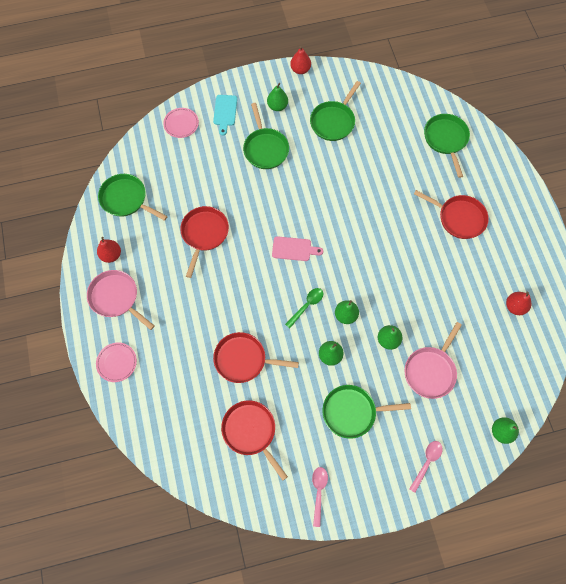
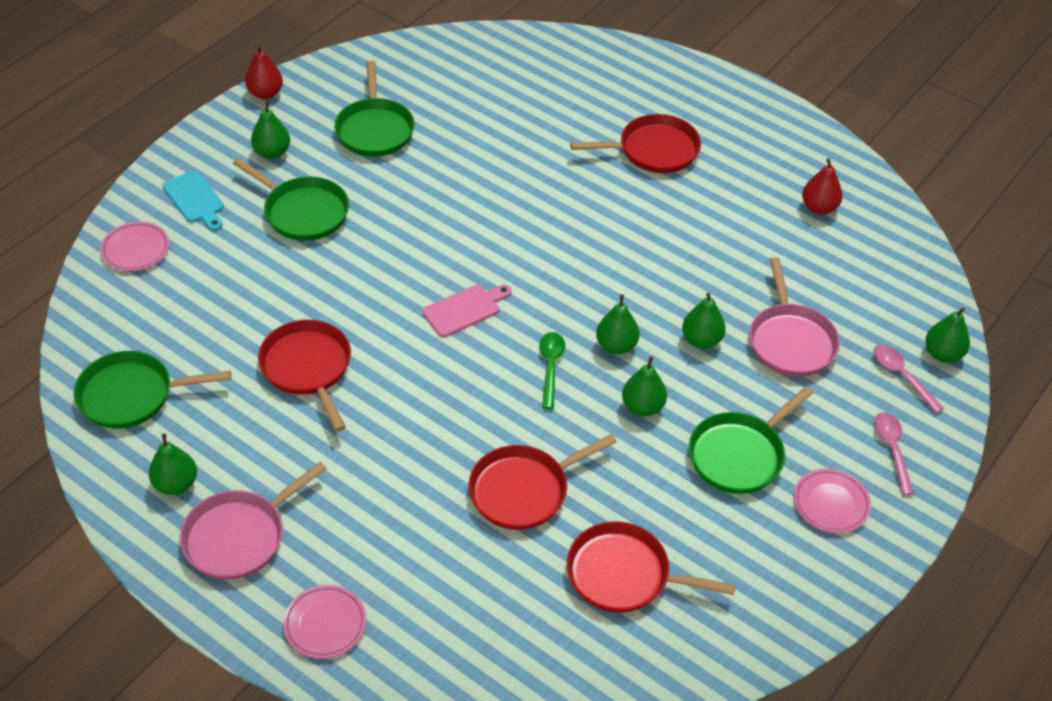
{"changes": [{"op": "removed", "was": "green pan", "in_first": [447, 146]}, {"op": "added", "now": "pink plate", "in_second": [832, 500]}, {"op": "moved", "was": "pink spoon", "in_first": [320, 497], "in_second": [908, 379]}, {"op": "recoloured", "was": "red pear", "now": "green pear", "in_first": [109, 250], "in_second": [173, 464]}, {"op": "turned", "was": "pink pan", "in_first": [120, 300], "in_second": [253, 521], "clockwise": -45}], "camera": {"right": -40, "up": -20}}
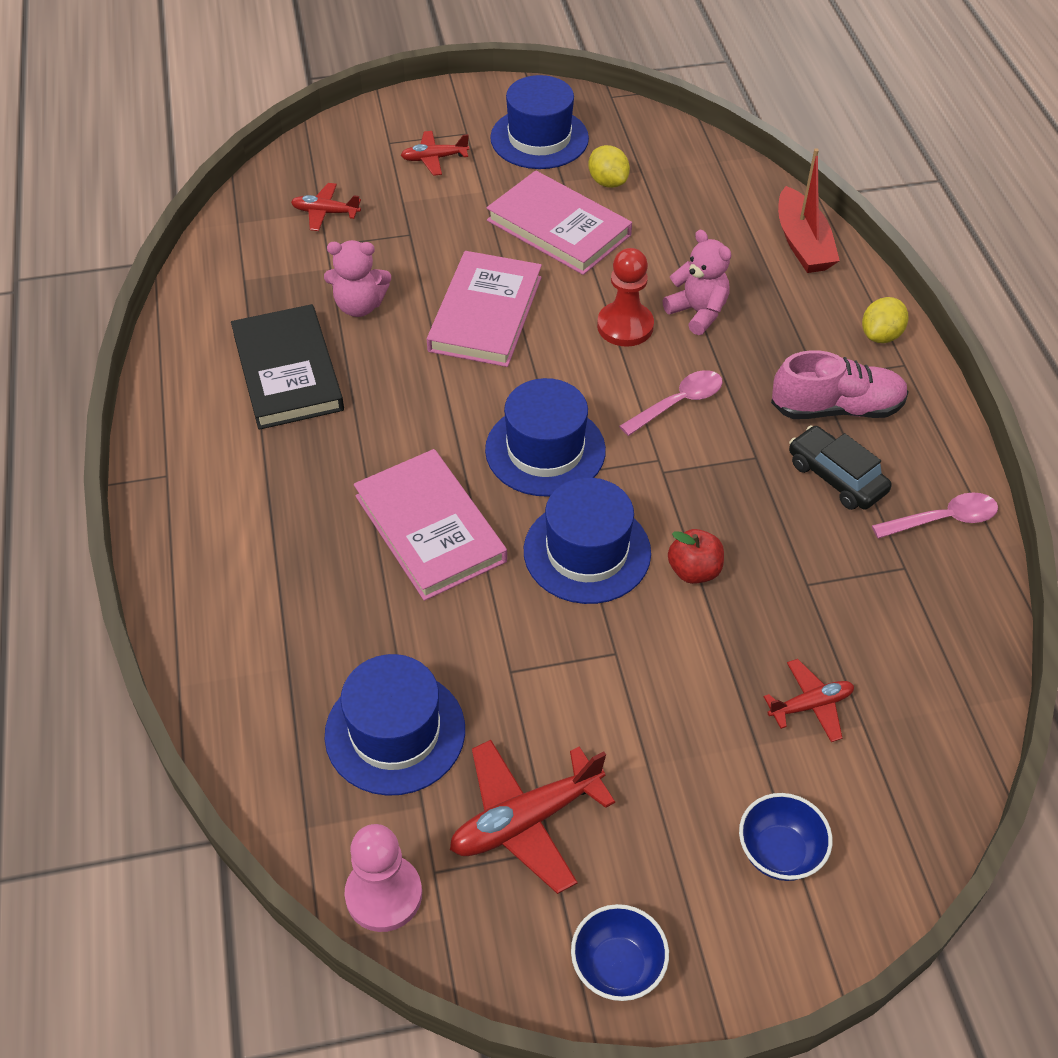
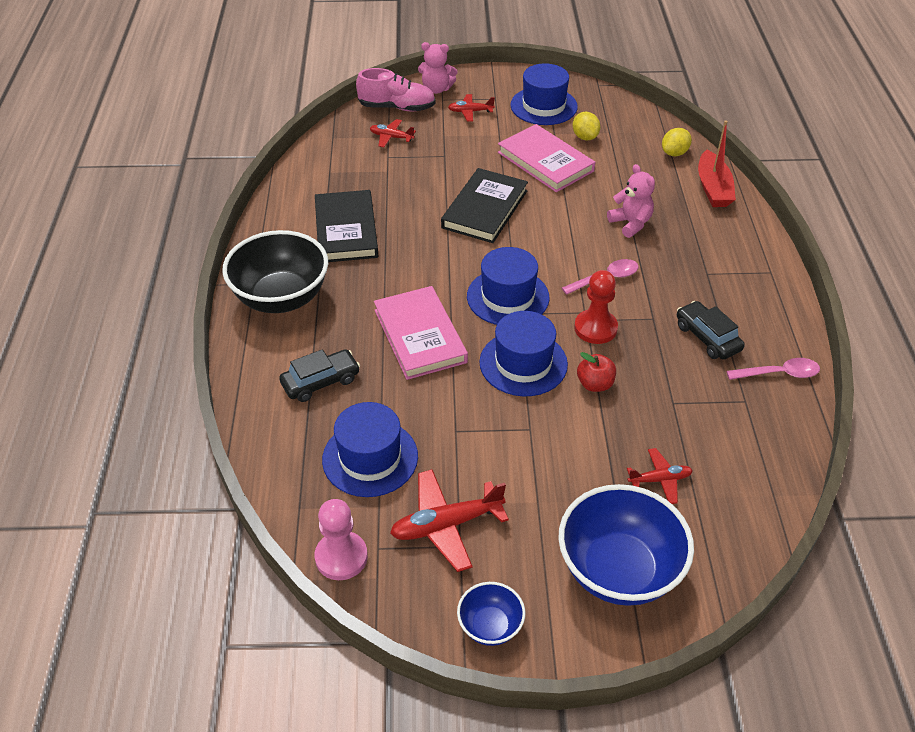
{"changes": [{"op": "added", "now": "black bowl", "in_second": [275, 271]}, {"op": "added", "now": "black car", "in_second": [319, 375]}, {"op": "moved", "was": "pink teddy bear", "in_first": [357, 278], "in_second": [437, 68]}, {"op": "moved", "was": "red pawn", "in_first": [625, 297], "in_second": [596, 307]}, {"op": "moved", "was": "pink shoe", "in_first": [840, 384], "in_second": [396, 89]}, {"op": "moved", "was": "yellow lemon", "in_first": [885, 320], "in_second": [677, 142]}, {"op": "recoloured", "was": "pink book", "now": "black book", "in_first": [484, 309], "in_second": [484, 205]}, {"op": "resized", "was": "blue bowl", "in_first": [785, 837], "in_second": [626, 545], "ratio": 2.01}], "camera": {"right": 10, "up": -5}}
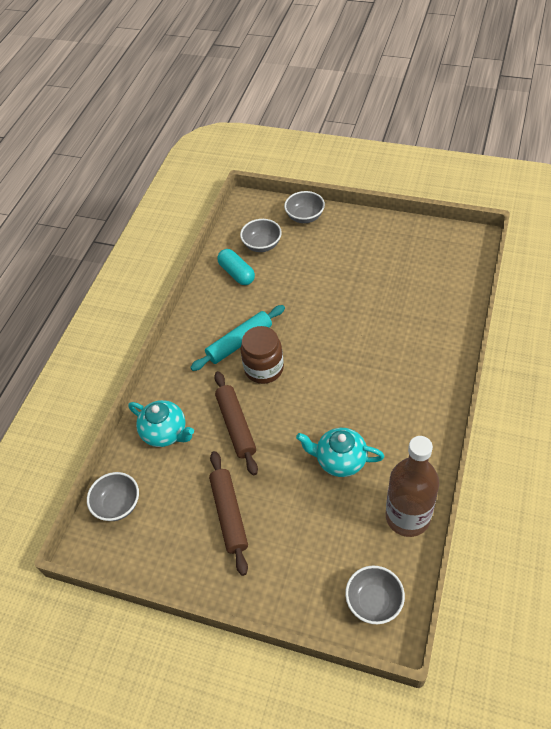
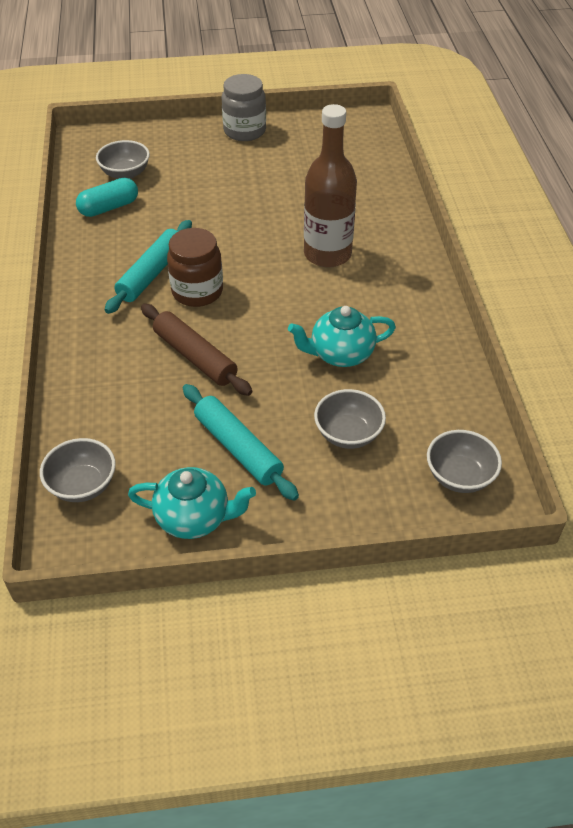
{"changes": [{"op": "added", "now": "grey jar", "in_second": [244, 107]}, {"op": "moved", "was": "turquoise teapot", "in_first": [161, 423], "in_second": [192, 503]}, {"op": "moved", "was": "grey bowl", "in_first": [304, 207], "in_second": [350, 419]}, {"op": "moved", "was": "brown bottle", "in_first": [412, 486], "in_second": [330, 186]}, {"op": "recoloured", "was": "brown rolling pin", "now": "turquoise rolling pin", "in_first": [228, 513], "in_second": [241, 442]}, {"op": "turned", "was": "turquoise capsule", "in_first": [236, 267], "in_second": [107, 197], "clockwise": -60}], "camera": {"right": -30, "up": -5}}
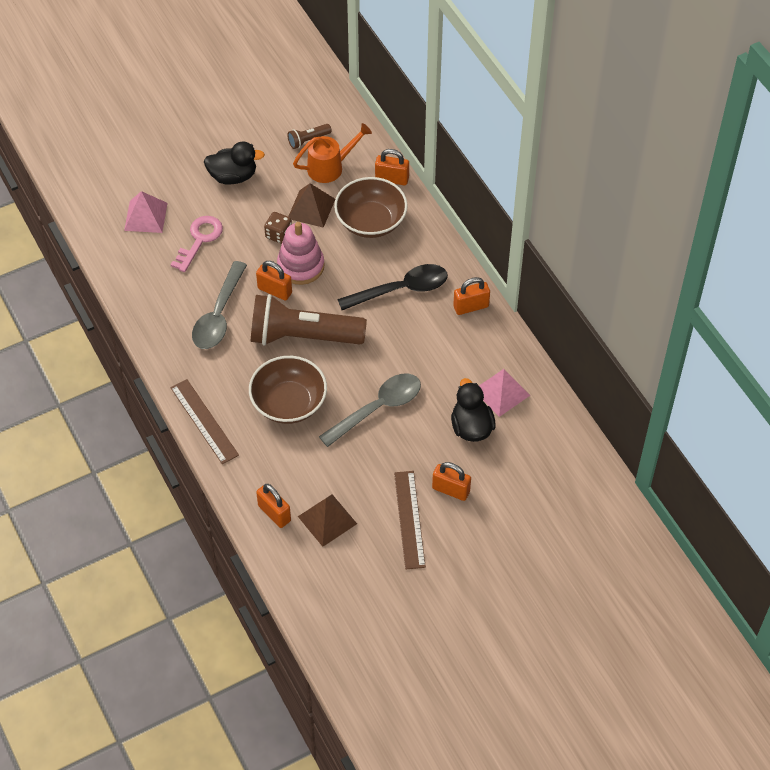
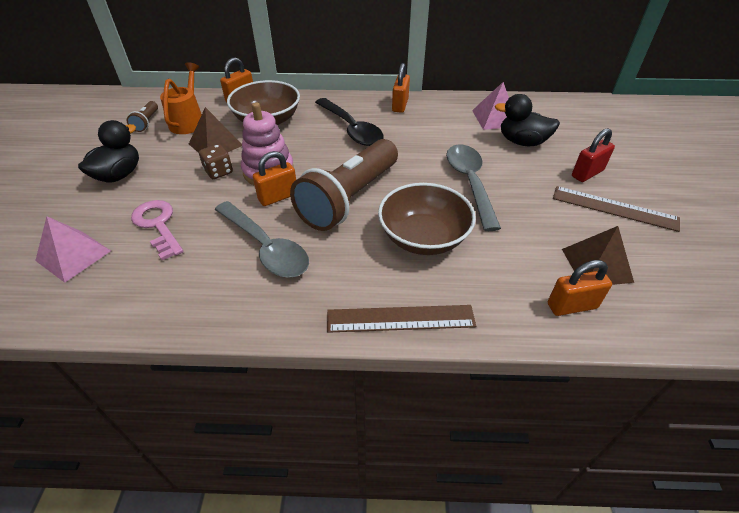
{"changes": [{"op": "recoloured", "was": "orange padlock", "now": "red padlock", "in_first": [451, 481], "in_second": [593, 155]}, {"op": "turned", "was": "black spoon", "in_first": [392, 287], "in_second": [349, 122], "clockwise": 135}], "camera": {"right": -60, "up": -10}}
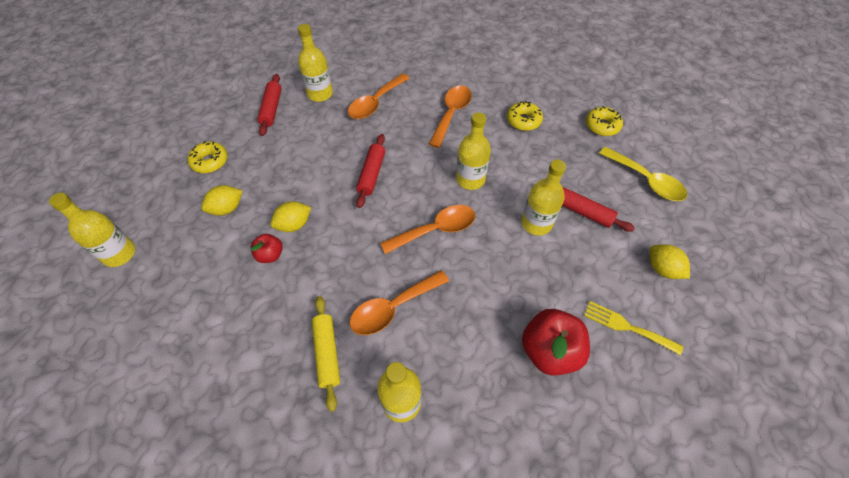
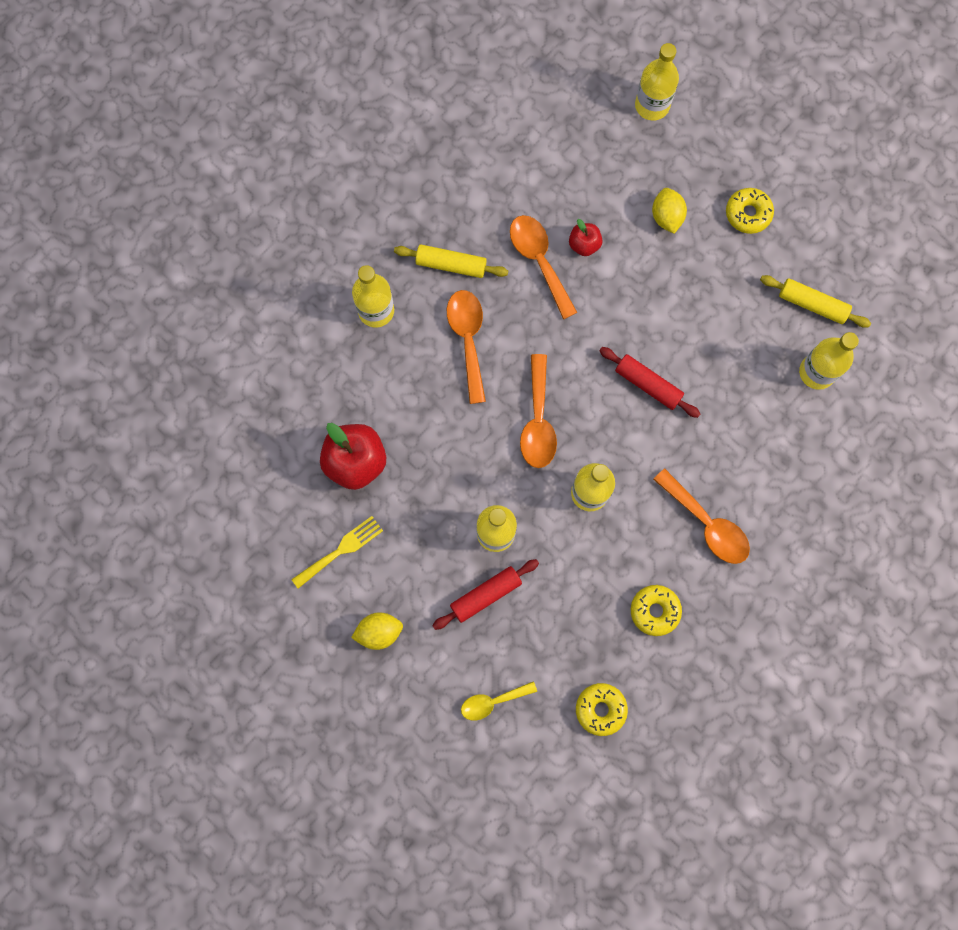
{"changes": [{"op": "removed", "was": "yellow lemon", "in_first": [290, 216]}, {"op": "moved", "was": "orange spoon", "in_first": [379, 96], "in_second": [544, 267]}, {"op": "recoloured", "was": "red rolling pin", "now": "yellow rolling pin", "in_first": [269, 105], "in_second": [815, 301]}, {"op": "resized", "was": "yellow spoon", "in_first": [643, 174], "in_second": [499, 701], "ratio": 0.64}], "camera": {"right": 115, "up": 20}}
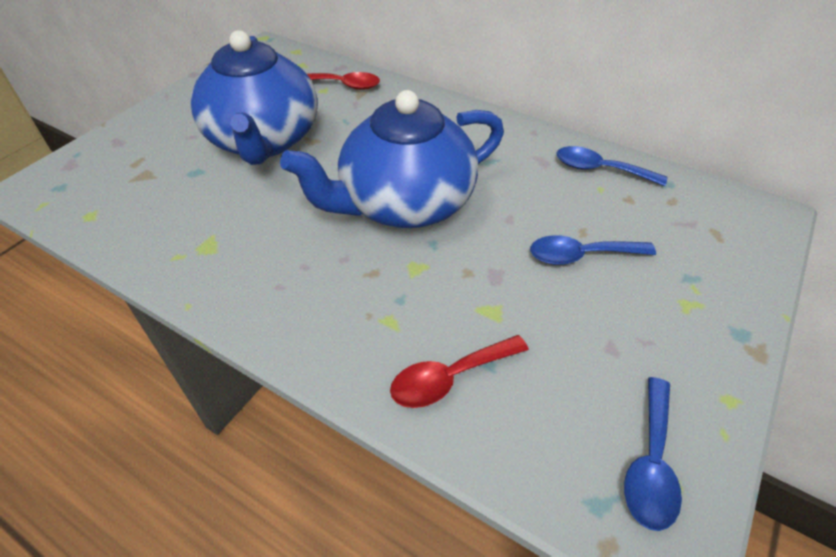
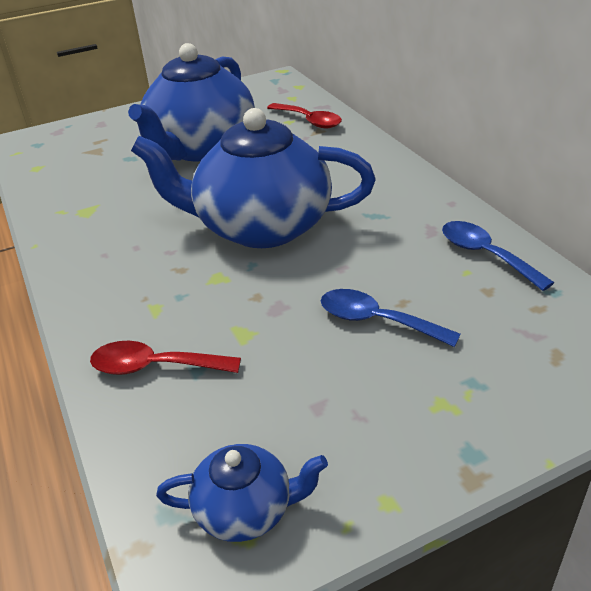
{"changes": [{"op": "replaced", "was": "blue spoon", "now": "blue teapot", "in_first": [653, 454], "in_second": [242, 493]}], "camera": {"right": 35, "up": -10}}
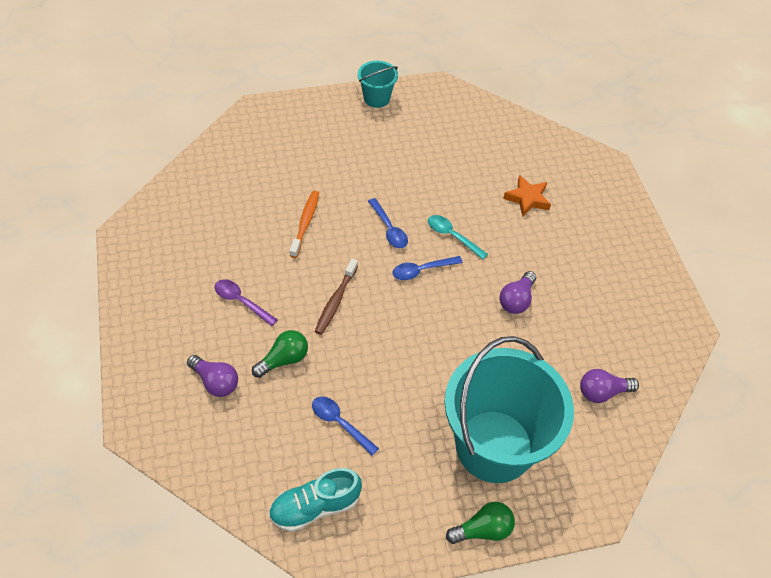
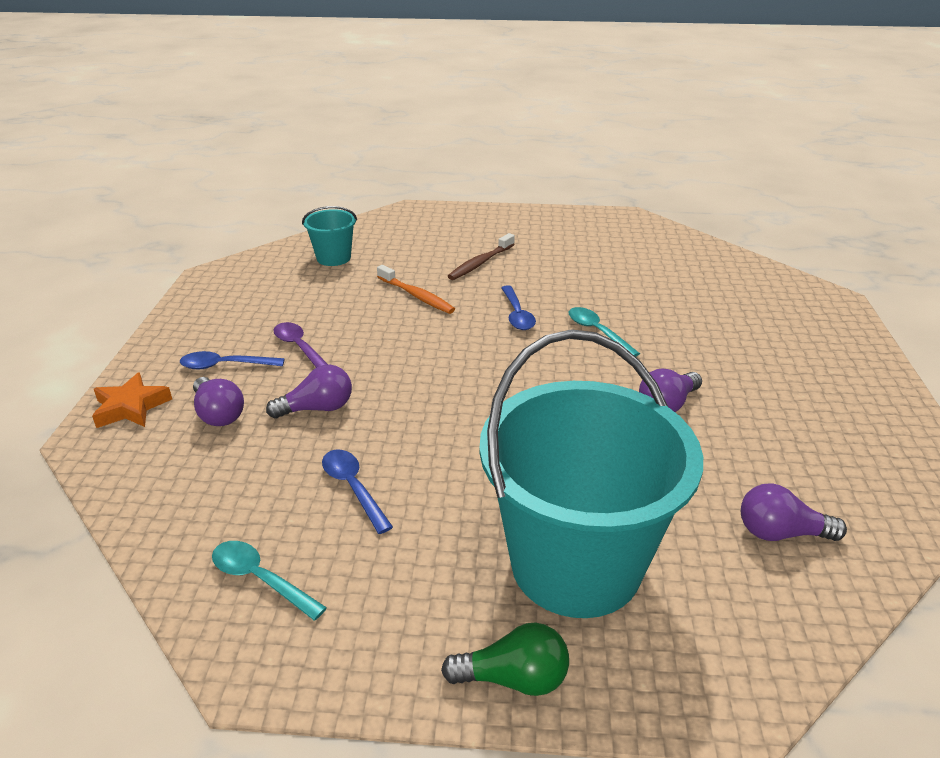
{"changes": [{"op": "moved", "was": "brown toothbrush", "in_first": [336, 297], "in_second": [481, 256]}, {"op": "moved", "was": "turquoise bucket", "in_first": [378, 84], "in_second": [329, 236]}, {"op": "moved", "was": "blue spoon", "in_first": [427, 268], "in_second": [232, 360]}, {"op": "moved", "was": "orange star", "in_first": [527, 196], "in_second": [132, 400]}, {"op": "replaced", "was": "turquoise shoe", "now": "turquoise spoon", "in_first": [315, 500], "in_second": [269, 581]}, {"op": "recoloured", "was": "green light bulb", "now": "purple light bulb", "in_first": [280, 354], "in_second": [309, 392]}, {"op": "turned", "was": "orange toothbrush", "in_first": [304, 224], "in_second": [416, 289], "clockwise": 105}], "camera": {"right": 20, "up": -20}}
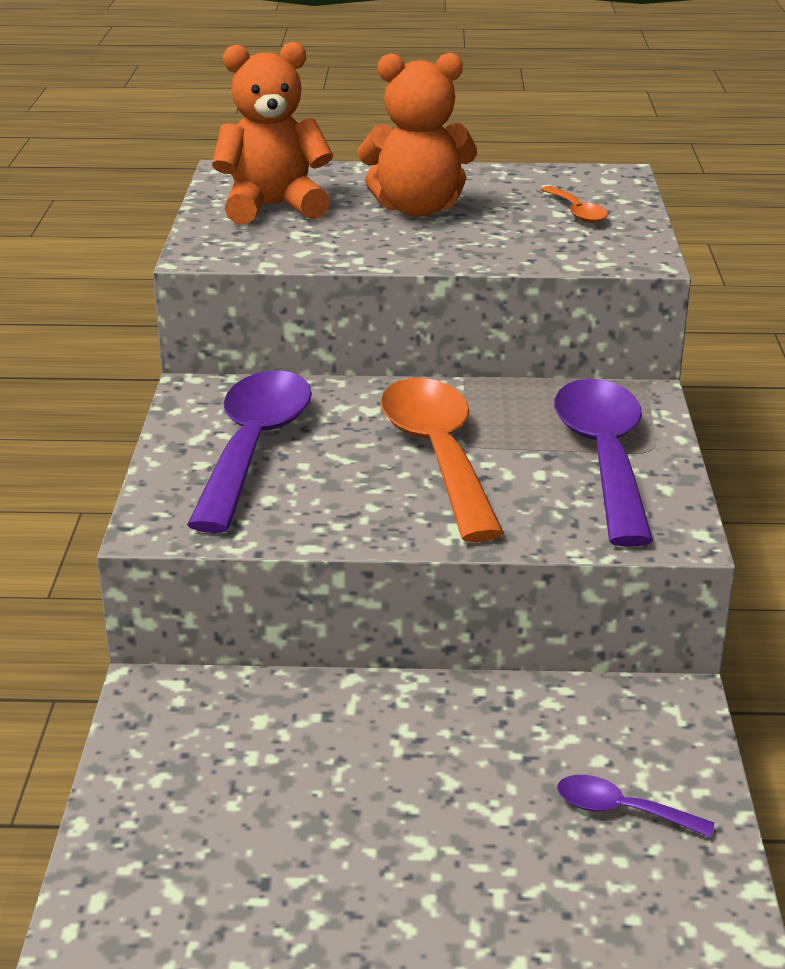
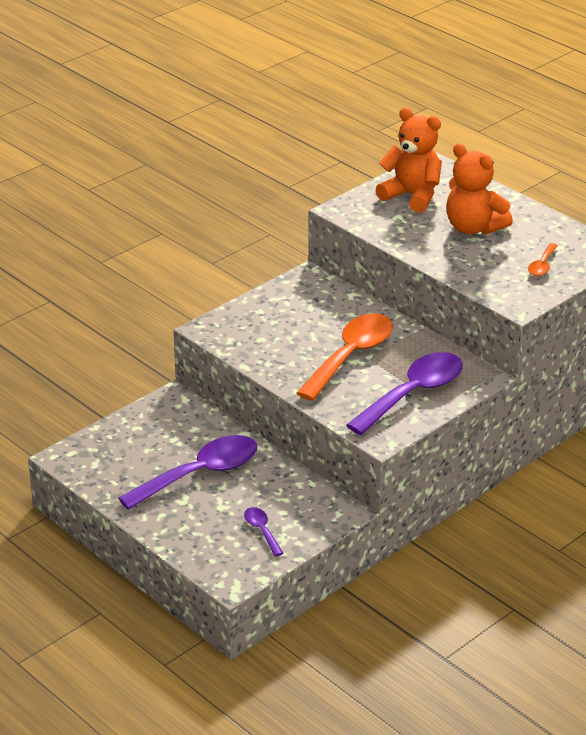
{"changes": [{"op": "moved", "was": "purple spoon", "in_first": [249, 452], "in_second": [187, 472]}], "camera": {"right": 45, "up": 5}}
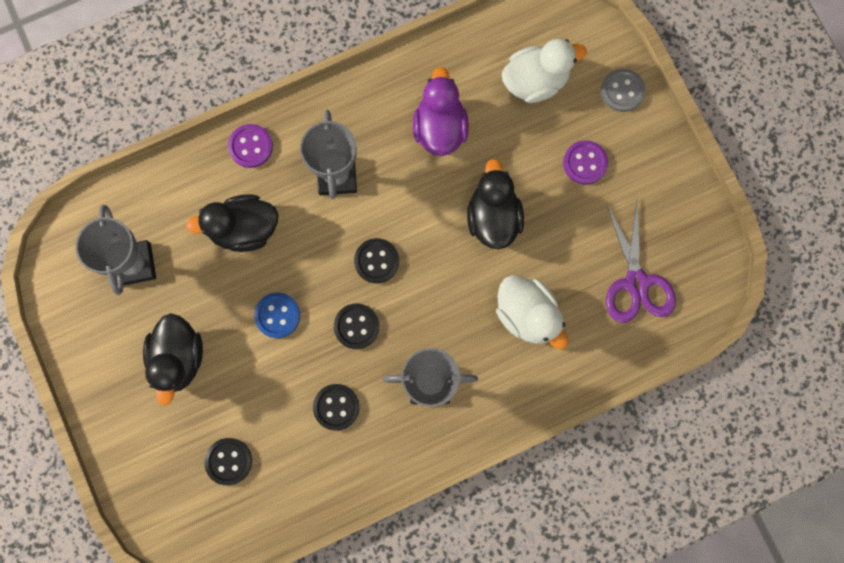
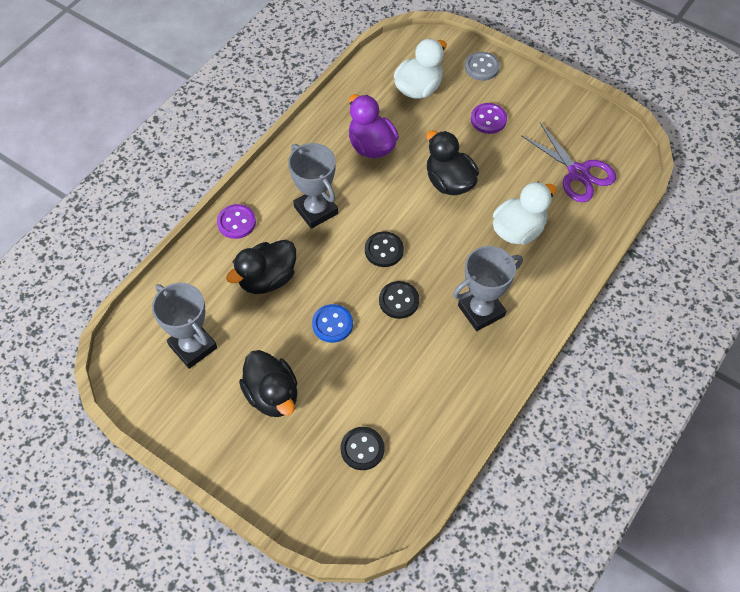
{"changes": [{"op": "removed", "was": "black button", "in_first": [336, 407]}, {"op": "turned", "was": "white duck", "in_first": [532, 312], "in_second": [525, 213], "clockwise": -60}], "camera": {"right": -30, "up": -20}}
